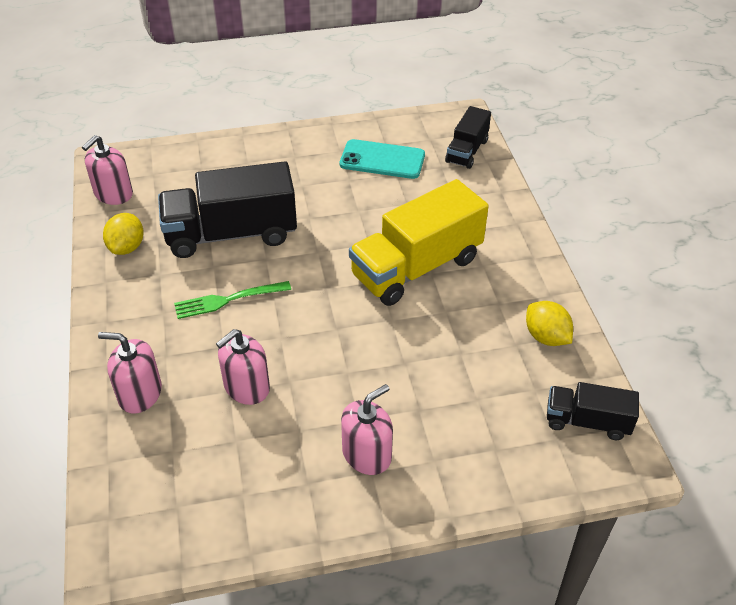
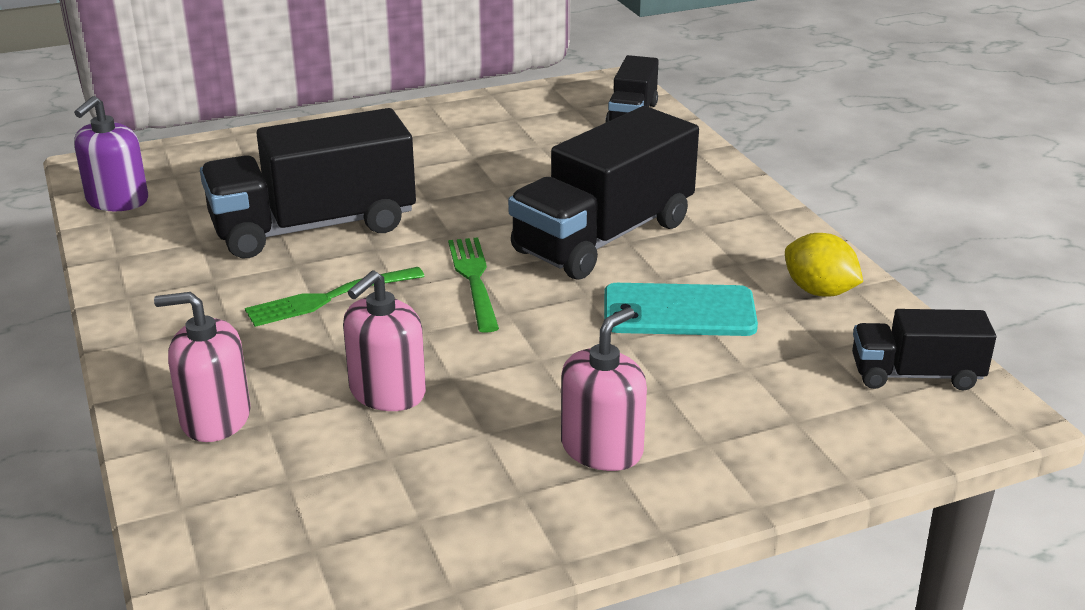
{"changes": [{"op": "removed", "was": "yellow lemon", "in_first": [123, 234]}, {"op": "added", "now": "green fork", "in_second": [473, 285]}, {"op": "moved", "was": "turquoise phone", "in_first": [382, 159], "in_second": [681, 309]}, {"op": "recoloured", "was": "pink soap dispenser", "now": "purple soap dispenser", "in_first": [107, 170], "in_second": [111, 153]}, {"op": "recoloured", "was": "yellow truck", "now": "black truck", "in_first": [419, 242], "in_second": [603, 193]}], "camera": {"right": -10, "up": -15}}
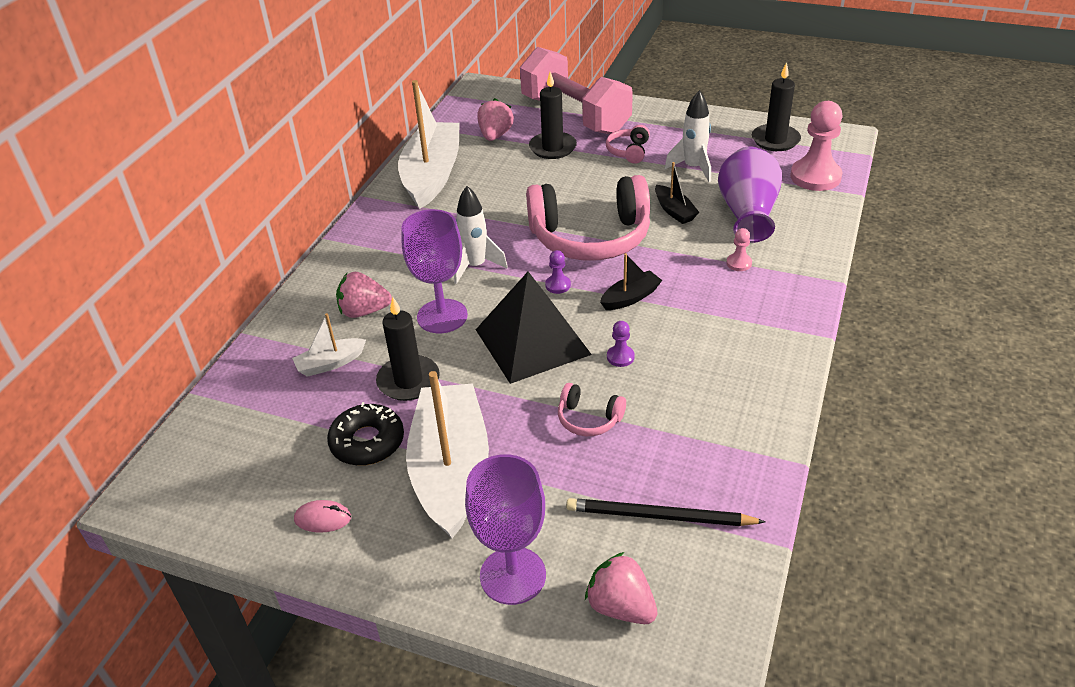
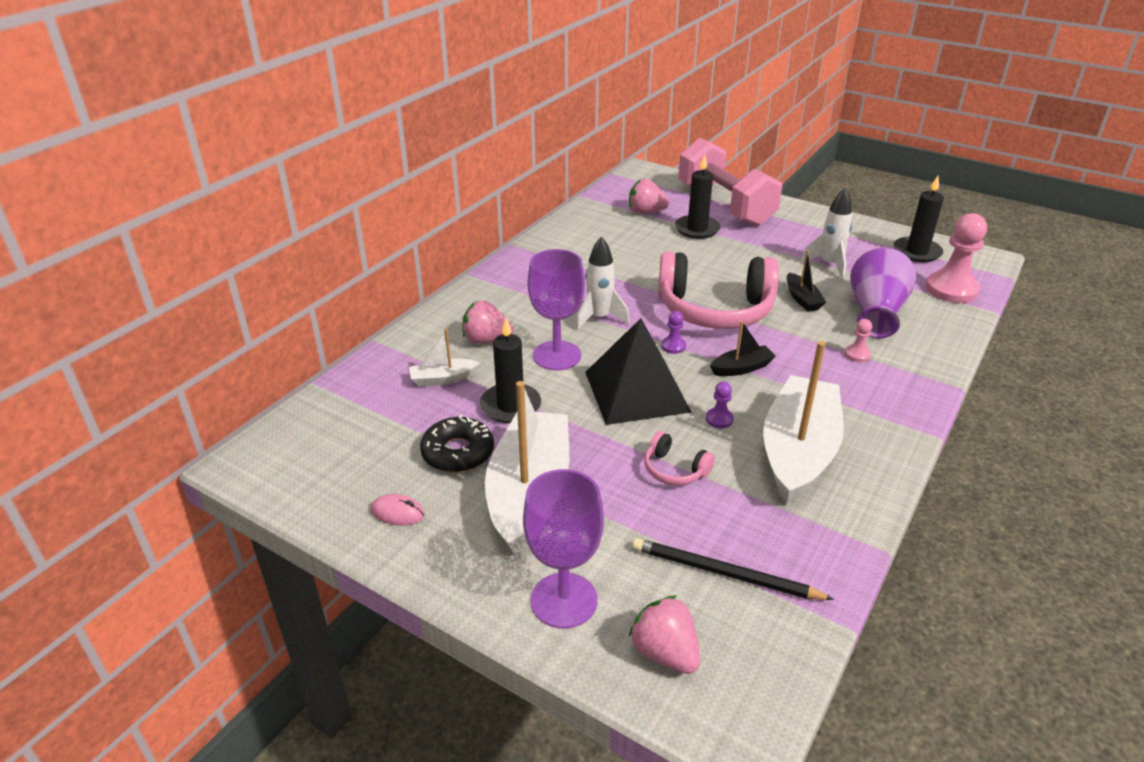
{"changes": [{"op": "removed", "was": "pink headphones", "in_first": [628, 144]}, {"op": "moved", "was": "white boat", "in_first": [429, 144], "in_second": [803, 422]}, {"op": "turned", "was": "pink strawberry", "in_first": [495, 119], "in_second": [649, 196], "clockwise": -105}], "camera": {"right": 10, "up": -5}}
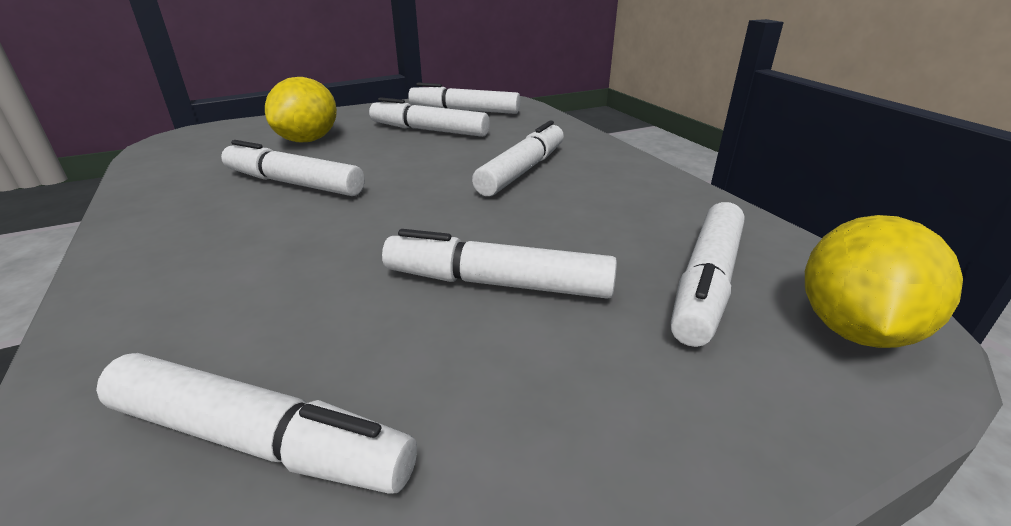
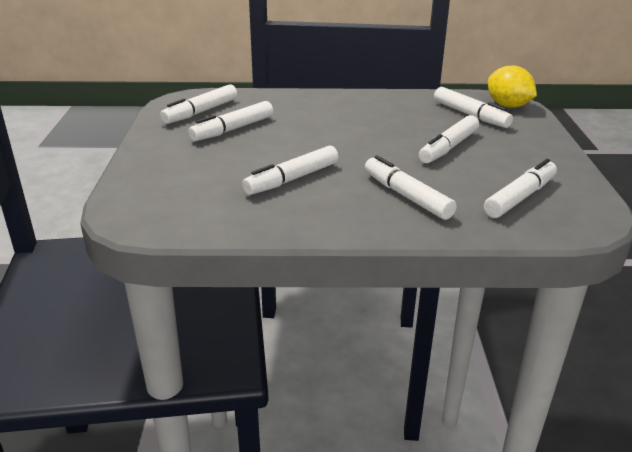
{"changes": [{"op": "removed", "was": "yellow lemon", "in_first": [301, 109]}, {"op": "moved", "was": "white marker", "in_first": [518, 158], "in_second": [411, 187]}], "camera": {"right": -65, "up": 0}}
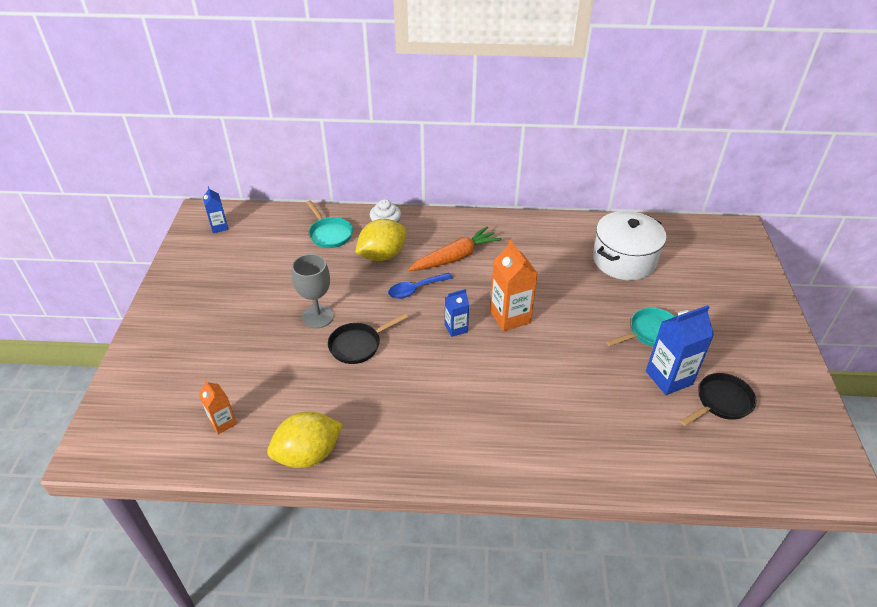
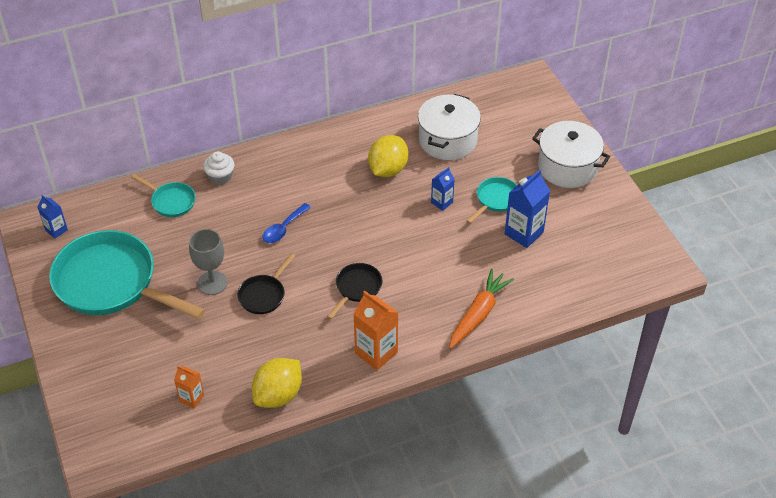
{"changes": [{"op": "added", "now": "turquoise pan", "in_second": [127, 274]}, {"op": "added", "now": "white pot", "in_second": [571, 154]}, {"op": "moved", "was": "yellow lemon", "in_first": [380, 240], "in_second": [388, 156]}, {"op": "moved", "was": "orange carrot", "in_first": [455, 248], "in_second": [481, 309]}, {"op": "moved", "was": "blue carton", "in_first": [457, 313], "in_second": [443, 189]}, {"op": "moved", "was": "orange carton", "in_first": [514, 286], "in_second": [376, 330]}, {"op": "moved", "was": "black pan", "in_first": [718, 399], "in_second": [355, 291]}], "camera": {"right": -25, "up": 5}}
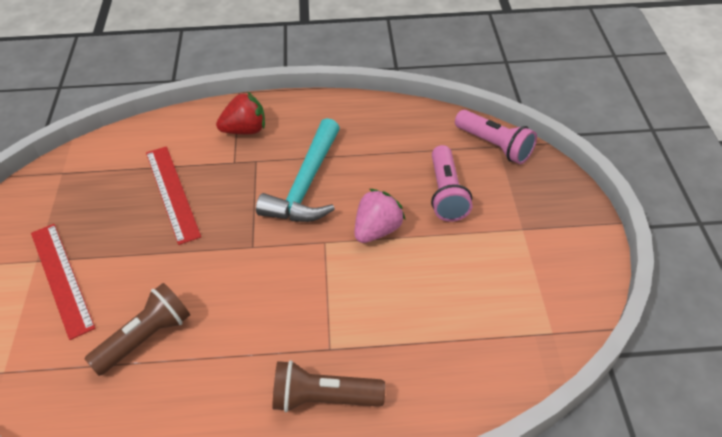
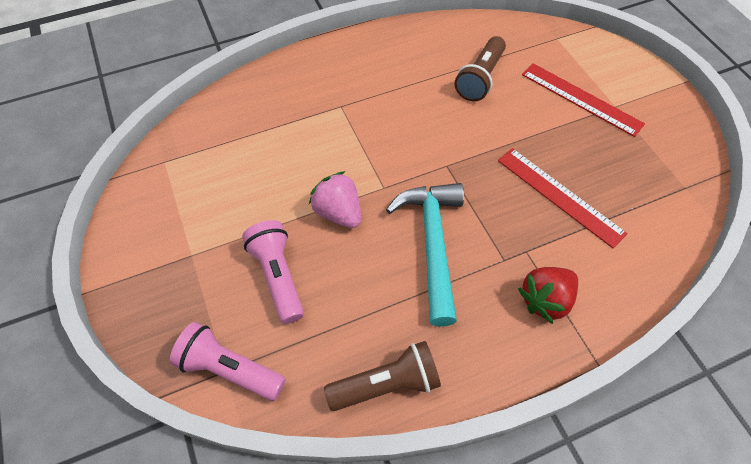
{"changes": [{"op": "moved", "was": "brown flashlight", "in_first": [328, 386], "in_second": [382, 376]}, {"op": "turned", "was": "pink strawberry", "in_first": [380, 216], "in_second": [335, 199], "clockwise": 120}], "camera": {"right": 160, "up": 10}}
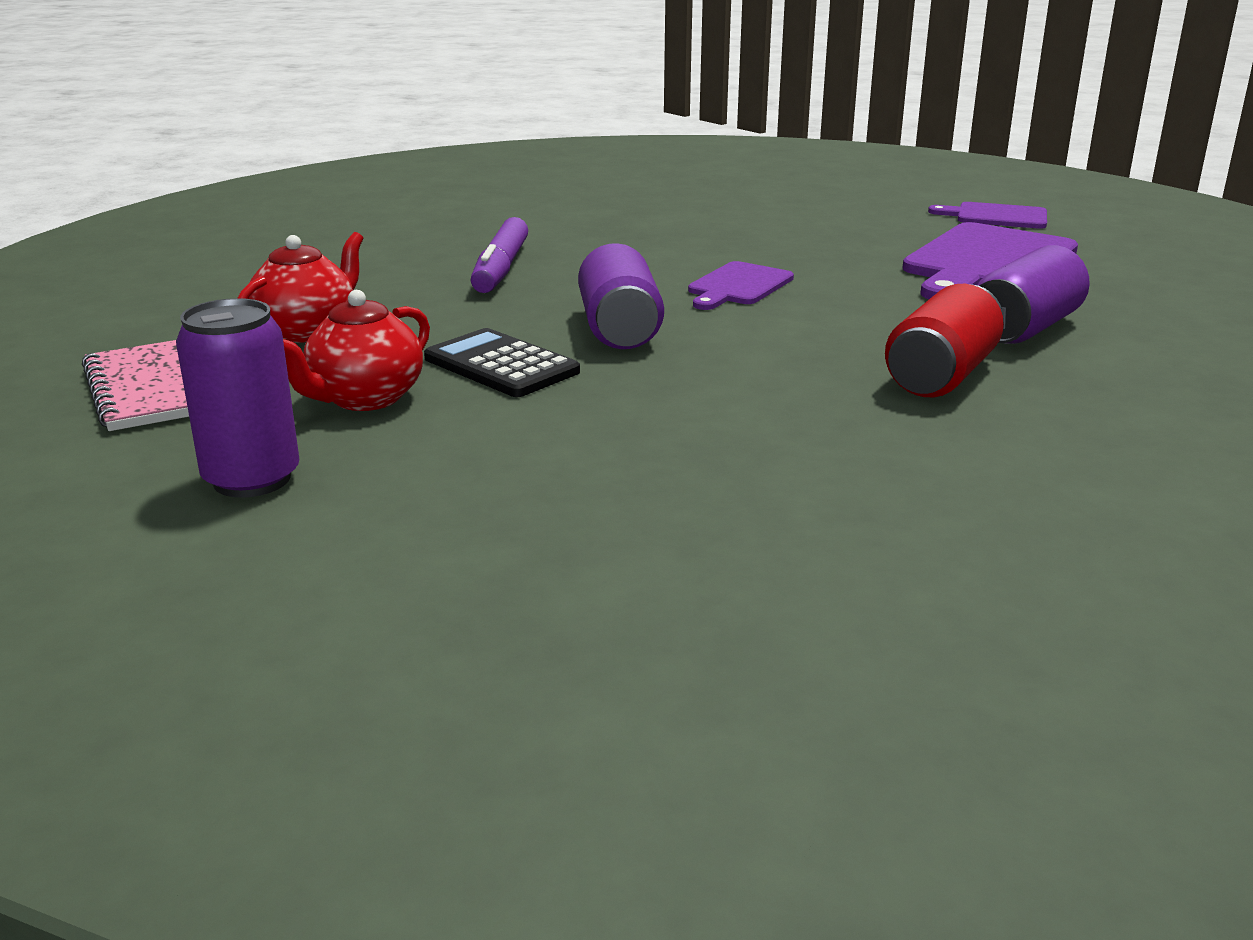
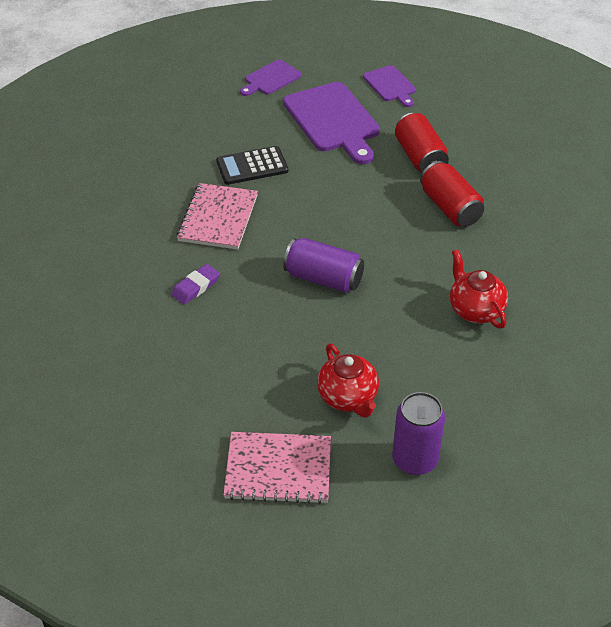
{"changes": [{"op": "added", "now": "pink notebook", "in_second": [217, 216]}, {"op": "moved", "was": "red teapot", "in_first": [301, 287], "in_second": [479, 289]}, {"op": "moved", "was": "black calculator", "in_first": [502, 362], "in_second": [252, 165]}, {"op": "moved", "was": "purple cutting board", "in_first": [741, 285], "in_second": [389, 86]}, {"op": "replaced", "was": "purple marker", "now": "purple eraser", "in_first": [499, 255], "in_second": [195, 284]}, {"op": "recoloured", "was": "purple can", "now": "red can", "in_first": [1033, 294], "in_second": [422, 143]}], "camera": {"right": -60, "up": 20}}
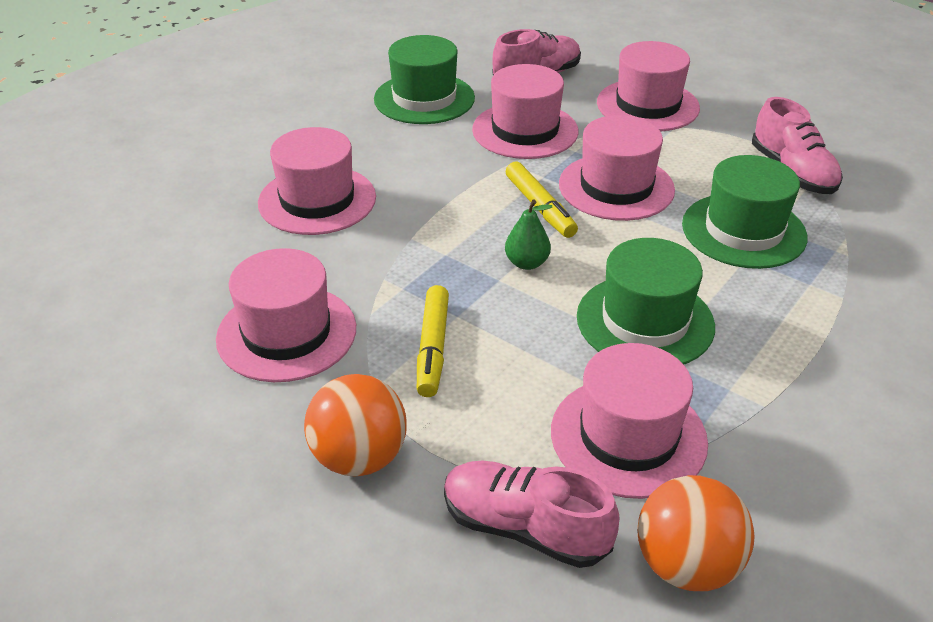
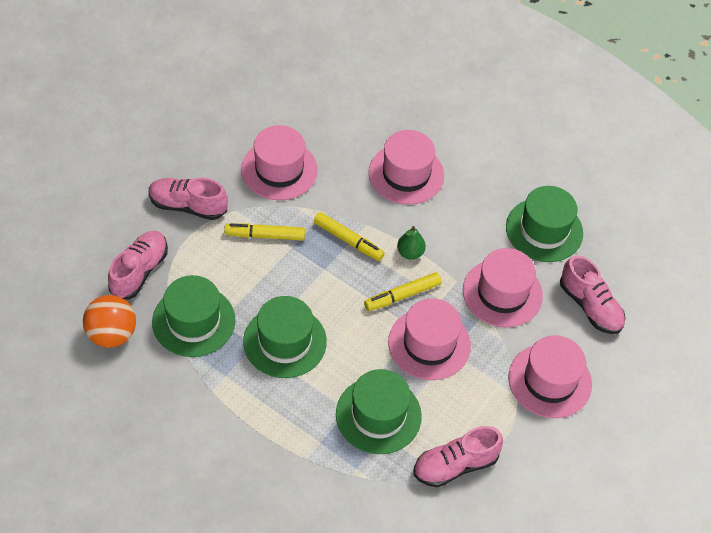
{"changes": [{"op": "added", "now": "yellow marker", "in_second": [349, 236]}, {"op": "moved", "was": "green pear", "in_first": [528, 234], "in_second": [411, 243]}, {"op": "replaced", "was": "orange ball", "now": "pink shoe", "in_first": [355, 425], "in_second": [188, 199]}, {"op": "recoloured", "was": "pink hat", "now": "green hat", "in_first": [629, 421], "in_second": [193, 316]}], "camera": {"right": 85, "up": 15}}
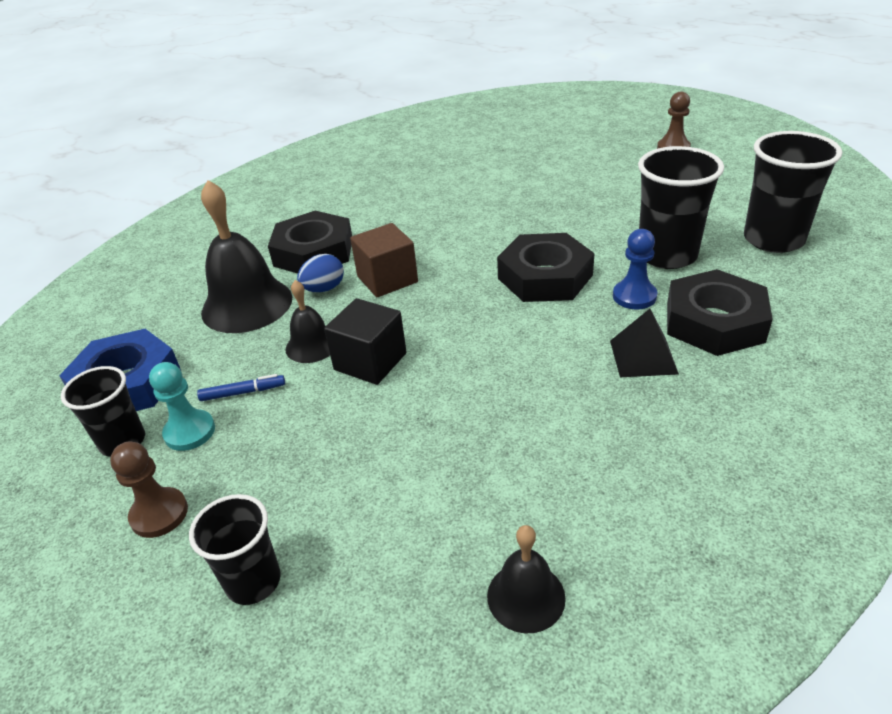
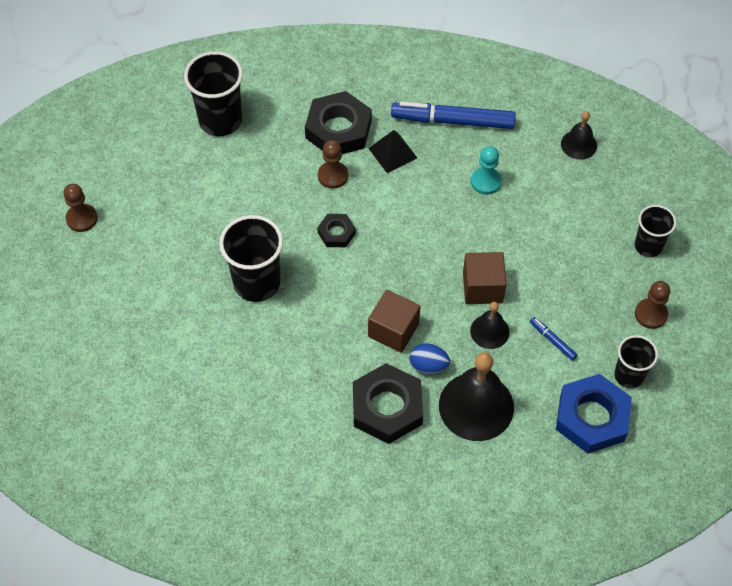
{"changes": [{"op": "added", "now": "blue marker", "in_second": [453, 115]}, {"op": "moved", "was": "turquoise pawn", "in_first": [182, 406], "in_second": [486, 170]}, {"op": "moved", "was": "black cup", "in_first": [681, 207], "in_second": [251, 258]}, {"op": "recoloured", "was": "black cube", "now": "brown cube", "in_first": [365, 341], "in_second": [484, 278]}, {"op": "recoloured", "was": "blue pawn", "now": "brown pawn", "in_first": [635, 269], "in_second": [333, 164]}, {"op": "resized", "was": "black nut", "in_first": [546, 267], "in_second": [336, 230], "ratio": 0.52}], "camera": {"right": -125, "up": 20}}
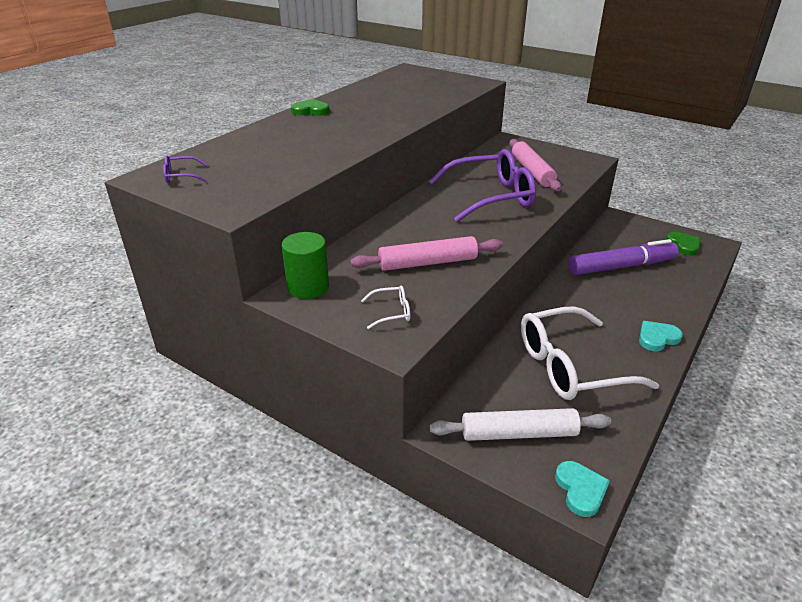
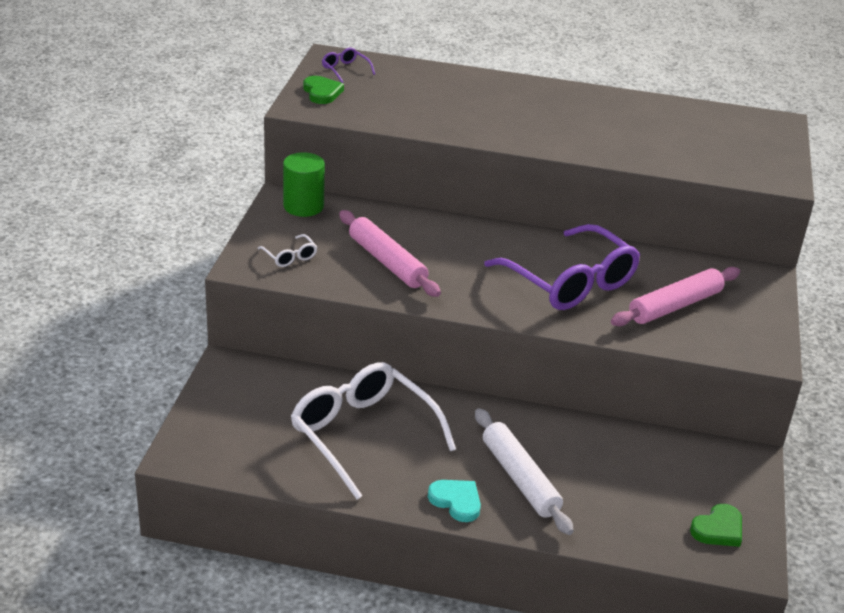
{"changes": [{"op": "removed", "was": "turquoise heart", "in_first": [582, 489]}, {"op": "removed", "was": "purple marker", "in_first": [623, 257]}, {"op": "moved", "was": "green heart", "in_first": [310, 107], "in_second": [323, 90]}, {"op": "moved", "was": "white rolling pin", "in_first": [520, 424], "in_second": [524, 471]}], "camera": {"right": 65, "up": 0}}
